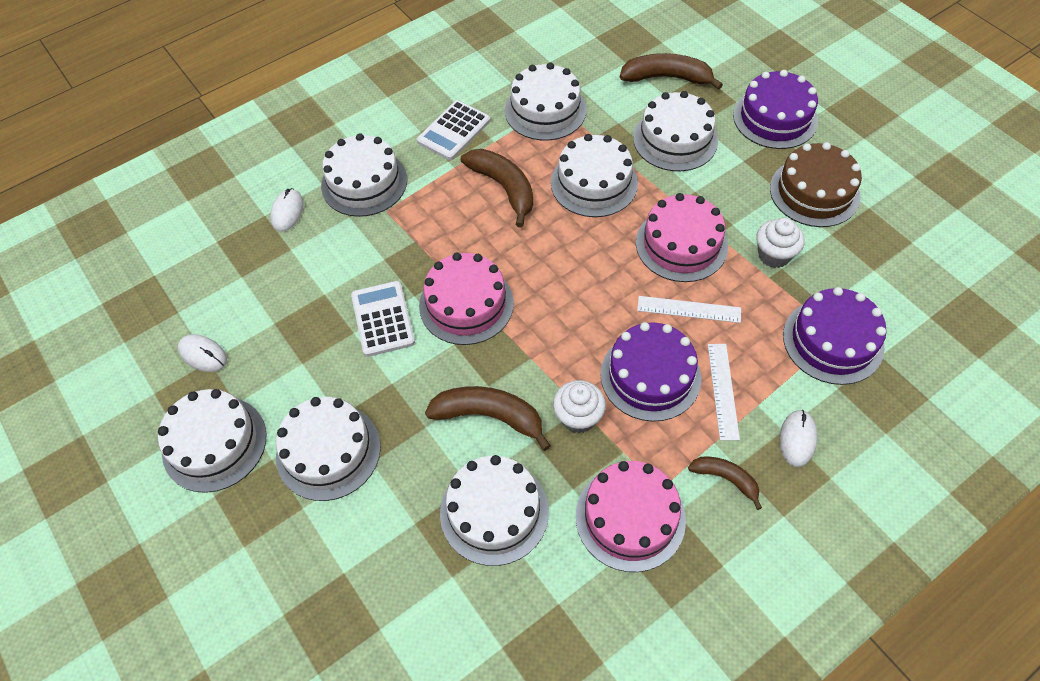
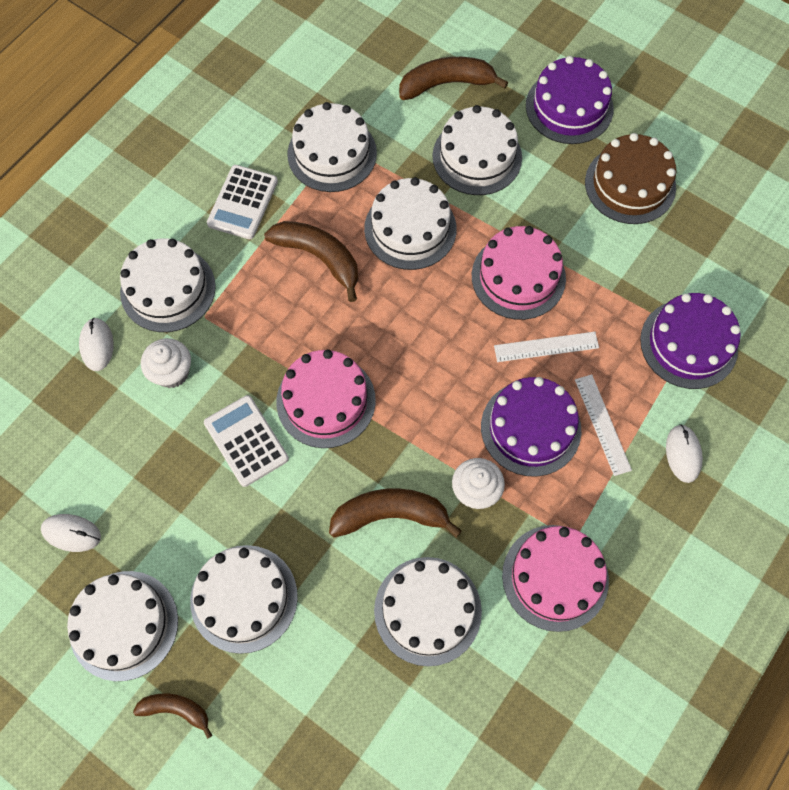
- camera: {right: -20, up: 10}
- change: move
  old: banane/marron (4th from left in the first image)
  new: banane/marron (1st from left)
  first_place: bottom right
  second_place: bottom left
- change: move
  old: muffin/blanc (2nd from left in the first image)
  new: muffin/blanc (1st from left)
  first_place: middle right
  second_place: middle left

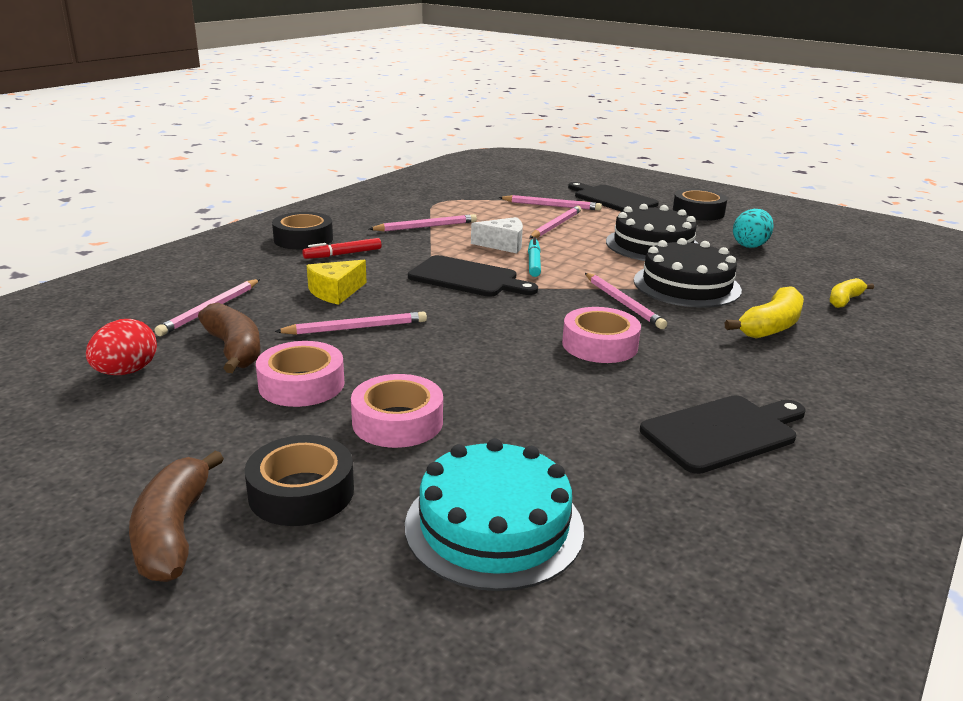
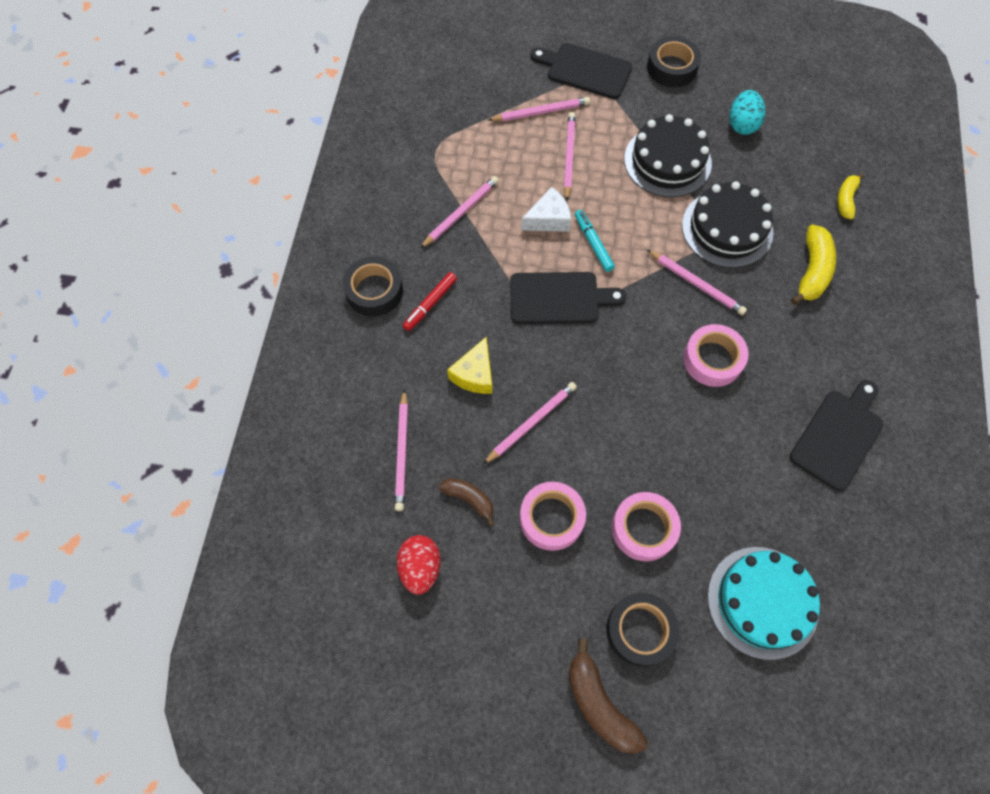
- camera: {right: -25, up: 40}
- change: resize
  old: banane/marron (2nd from left in the first image)
  first_place: middle left
  second_place: centre
  factor: 0.63

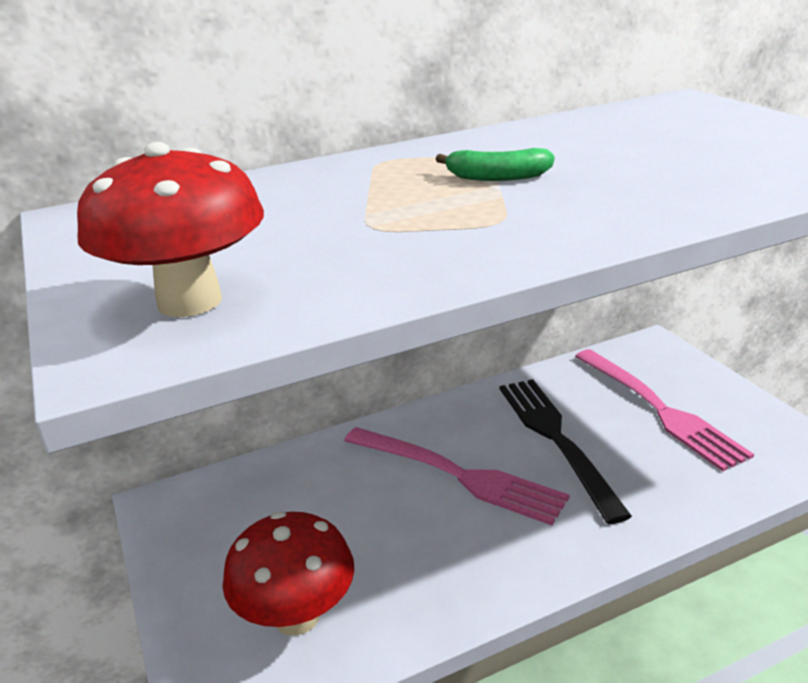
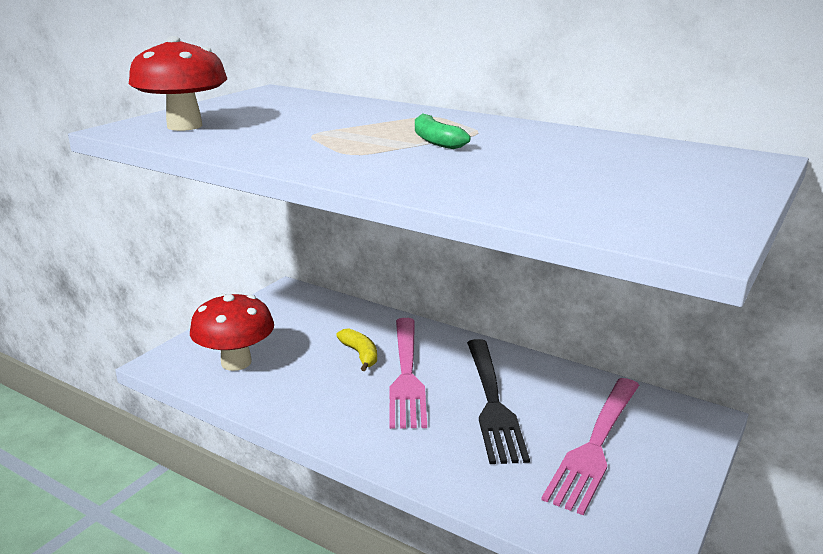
- camera: {right: 55, up: -5}
- change: insert
  new: banane/jaune
  second_place: centre
- change: rotate
  old: fourchette/noir
  first_place: middle right
  second_place: bottom centre
  degrees: 135

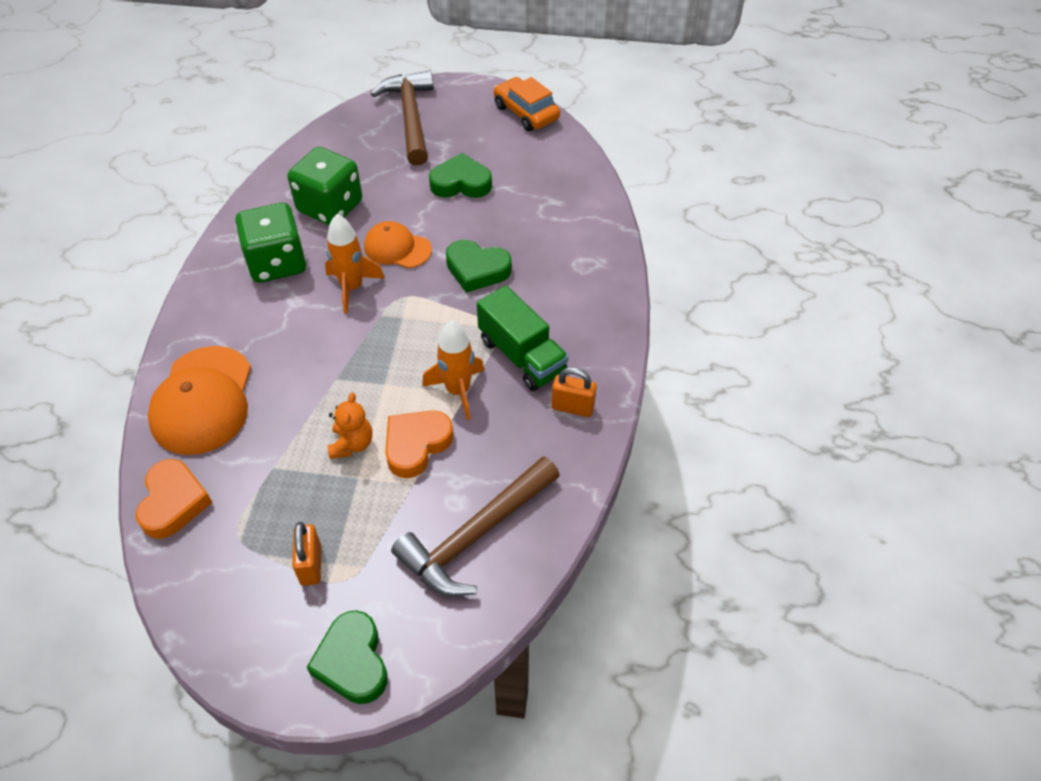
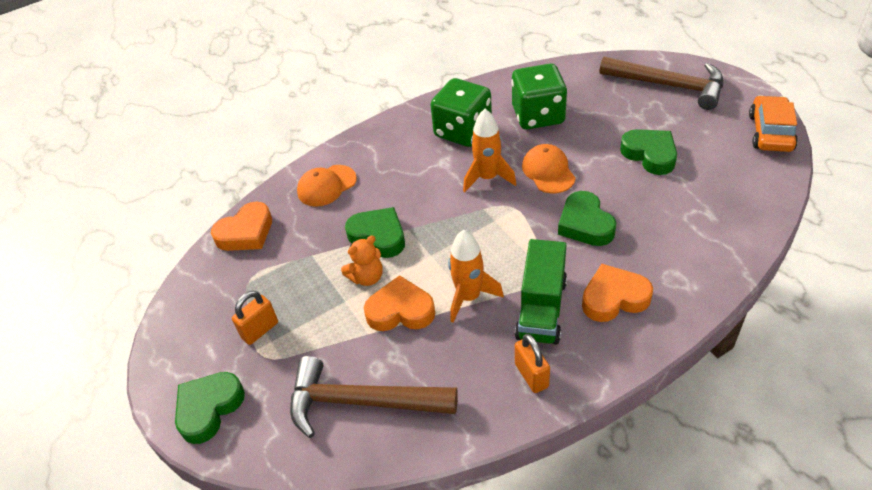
- camera: {right: 55, up: -5}
- change: resize
  old: casquette/orange (1st from left)
  first_place: middle left
  second_place: centre
  factor: 0.6
- change: insert
  new: cœur/vert (2nd from left)
  second_place: centre
- change: insert
  new: cœur/orange (3rd from left)
  second_place: middle right
- change: rotate
  old: marteau/marron (1st from left in the first image)
  first_place: top centre
  second_place: top right
  degrees: 75

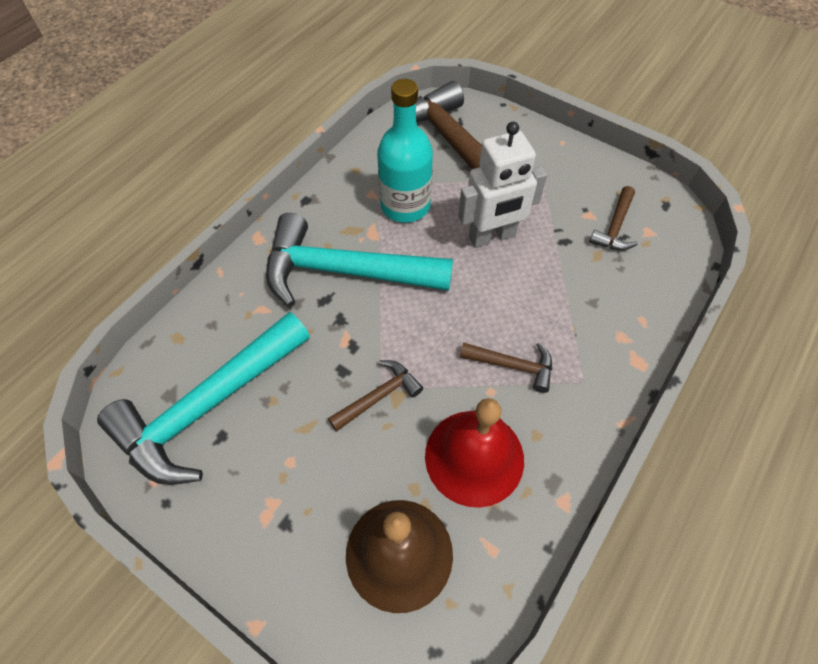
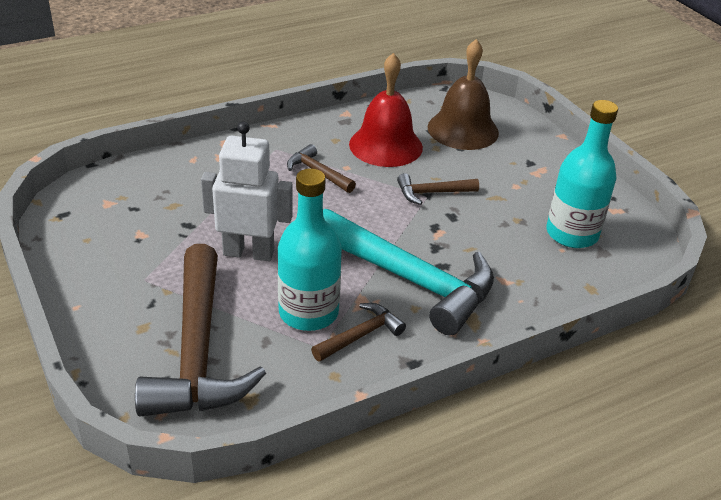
- camera: {right: -155, up: -20}
- change: move
  old: marteau/marron (4th from left in the first image)
  new: marteau/marron (3rd from left)
  first_place: top right
  second_place: centre
- change: replace
  old: marteau/turquoise (1st from left)
  new: bouteille/turquoise (2nd from left)
  first_place: middle left
  second_place: middle right

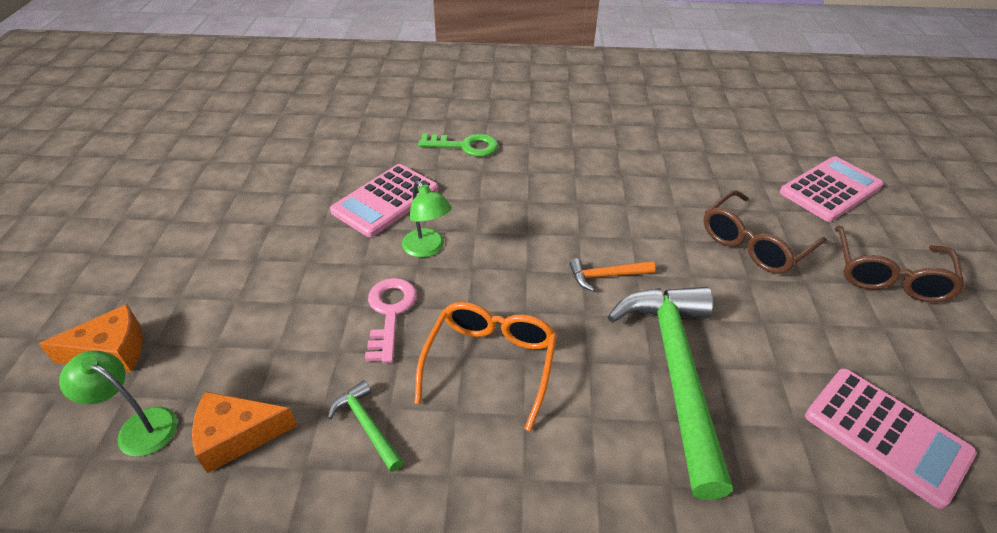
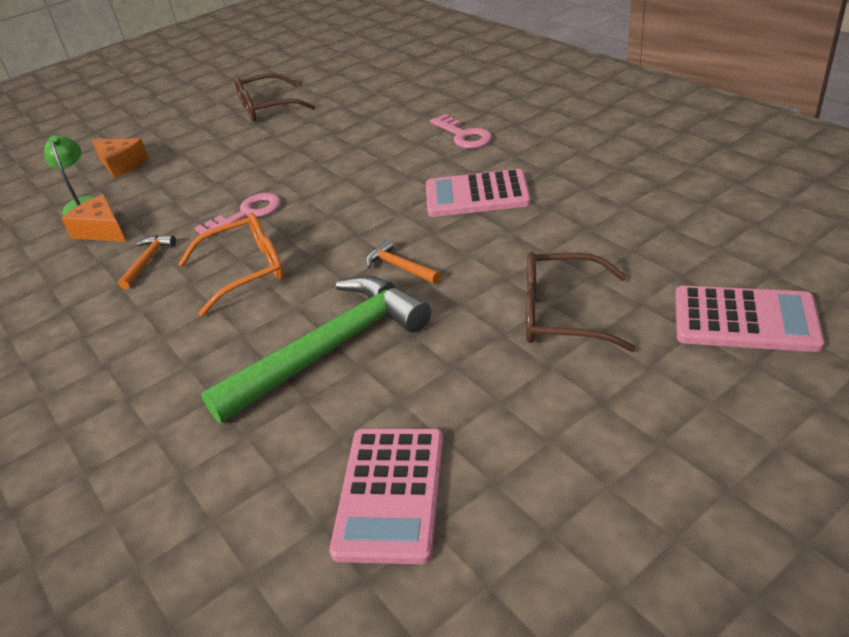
- camera: {right: 55, up: -5}
- change: recolor
  old: marteau/vert (1st from left)
  new: marteau/orange (1st from left)
  first_place: bottom centre
  second_place: middle left
- change: move
  old: lunettes/marron (2nd from left in the first image)
  new: lunettes/marron (1st from left)
  first_place: middle right
  second_place: top left
- change: move
  old: calculatrice/rose (1st from left in the first image)
  new: calculatrice/rose (2nd from left)
  first_place: centre
  second_place: top centre
- change: recolor
  old: clé/vert
  new: clé/rose (2nd from left)
  first_place: top centre
  second_place: top centre
- change: delete
  old: lampe/vert (2nd from left)
  first_place: centre

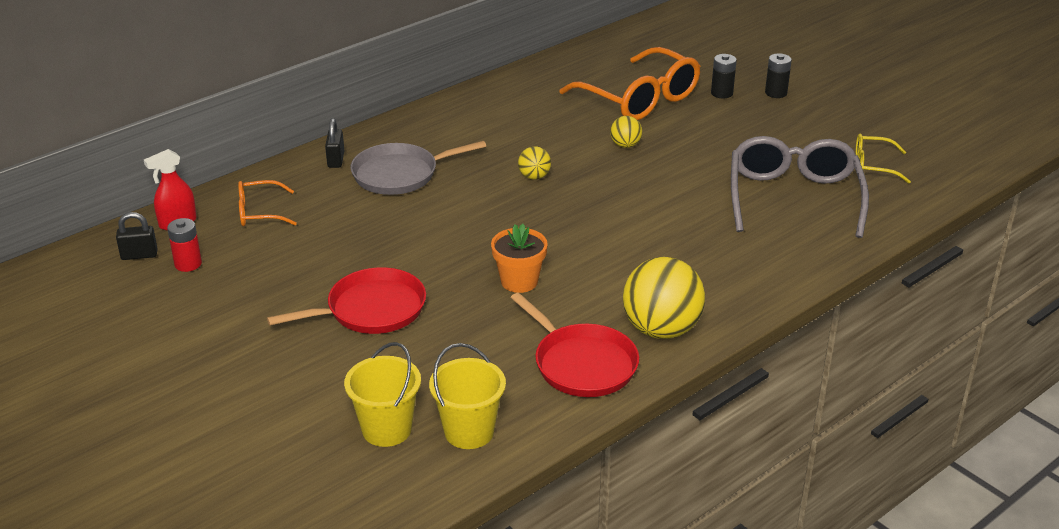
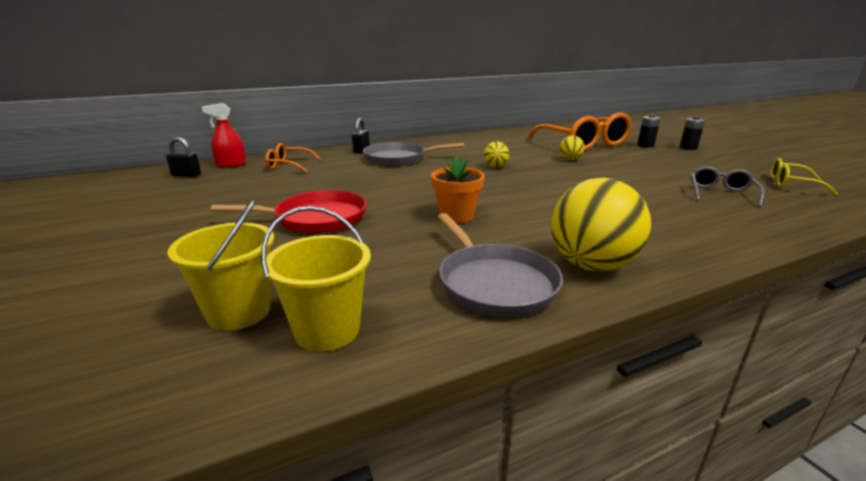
- camera: {right: 15, up: -10}
- change: recolor
  old: poêle/rouge (2nd from left)
  new: poêle/gris (2nd from left)
  first_place: centre
  second_place: centre
- change: resize
  old: lunettes/gris
  first_place: middle right
  second_place: middle right
  factor: 0.5
- change: delete
  old: pile/rouge
  first_place: middle left

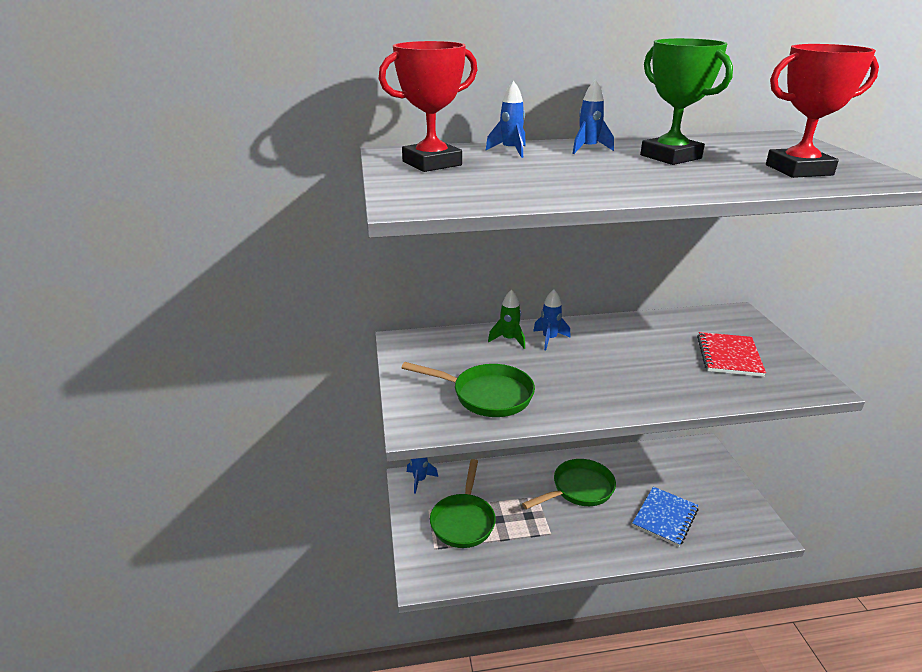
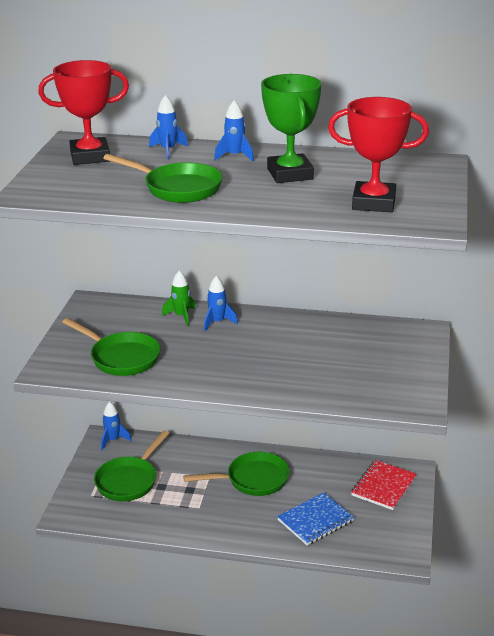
- camera: {right: 20, up: 0}
- change: insert
  new: poêle/vert (3rd from left)
  second_place: top left
- change: move
  old: carnet/rouge
  first_place: middle right
  second_place: bottom right

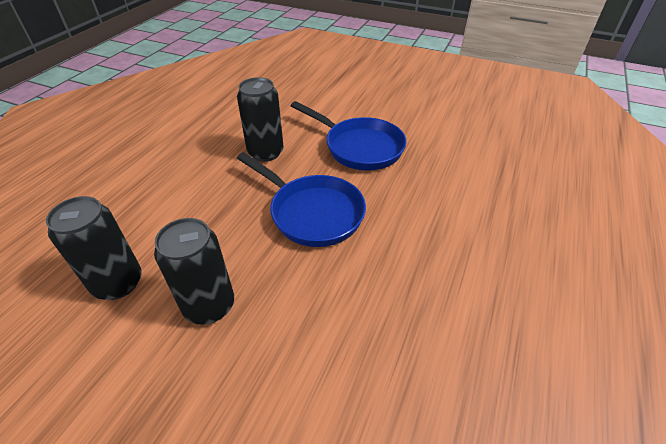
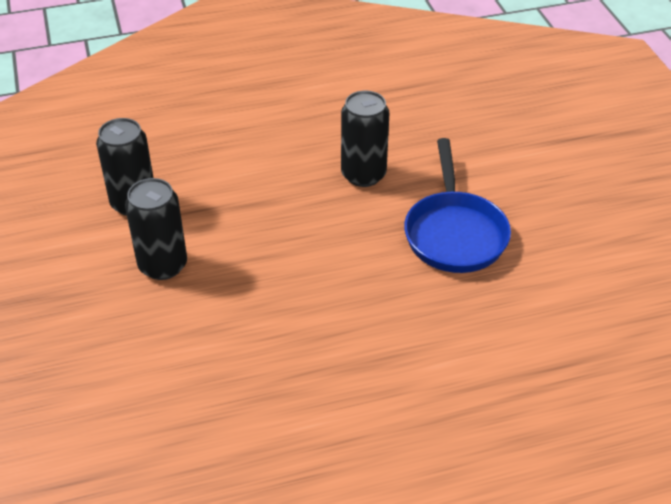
- camera: {right: 50, up: 0}
- change: delete
  old: poêle/bleu (1st from left)
  first_place: centre

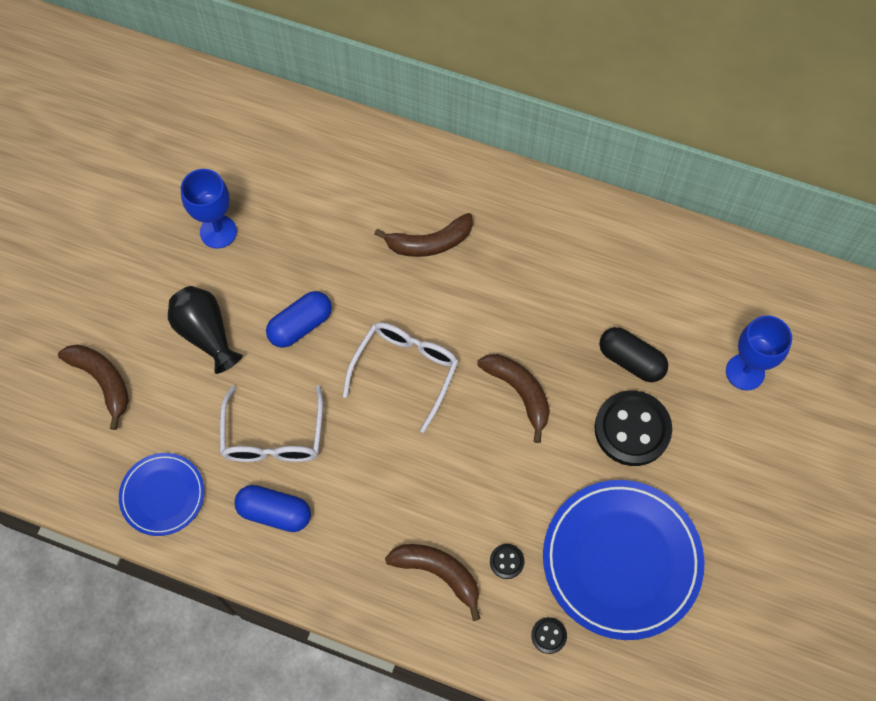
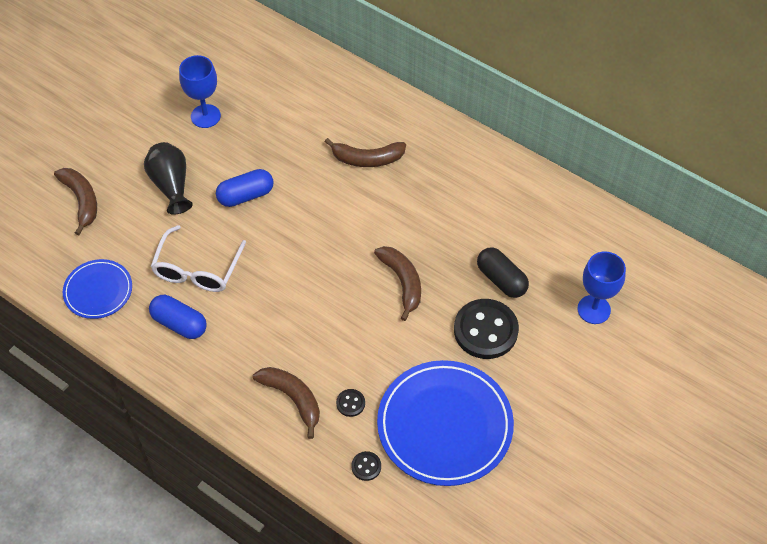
- camera: {right: 15, up: -10}
- change: delete
  old: lunettes/blanc (2nd from left)
  first_place: centre

